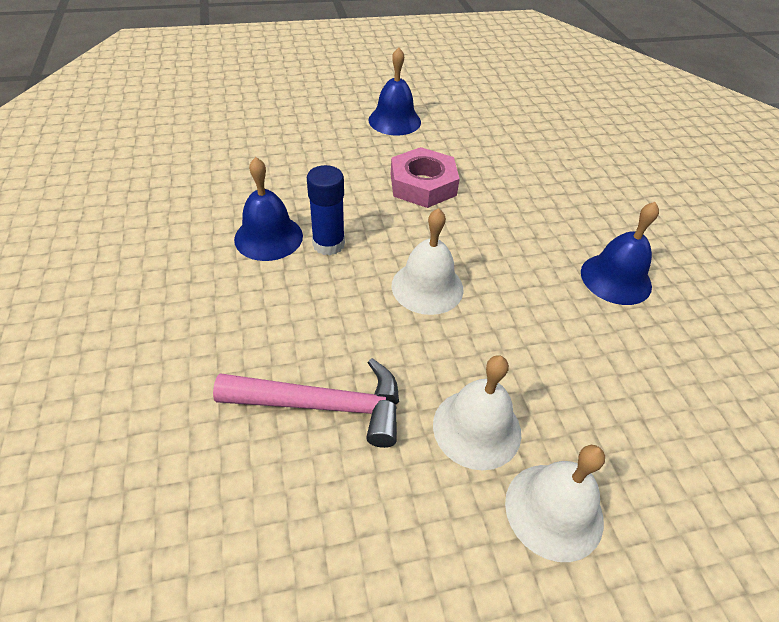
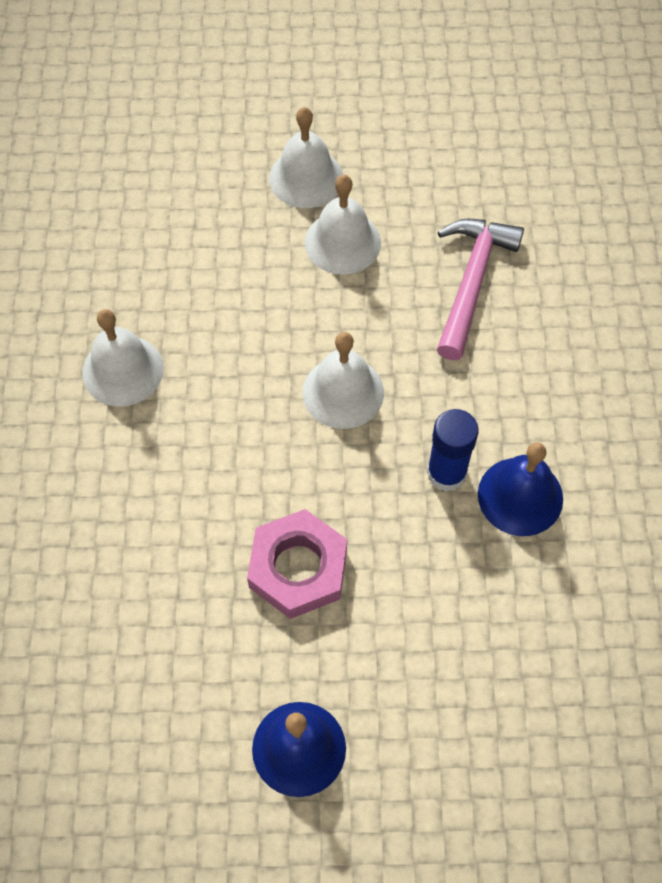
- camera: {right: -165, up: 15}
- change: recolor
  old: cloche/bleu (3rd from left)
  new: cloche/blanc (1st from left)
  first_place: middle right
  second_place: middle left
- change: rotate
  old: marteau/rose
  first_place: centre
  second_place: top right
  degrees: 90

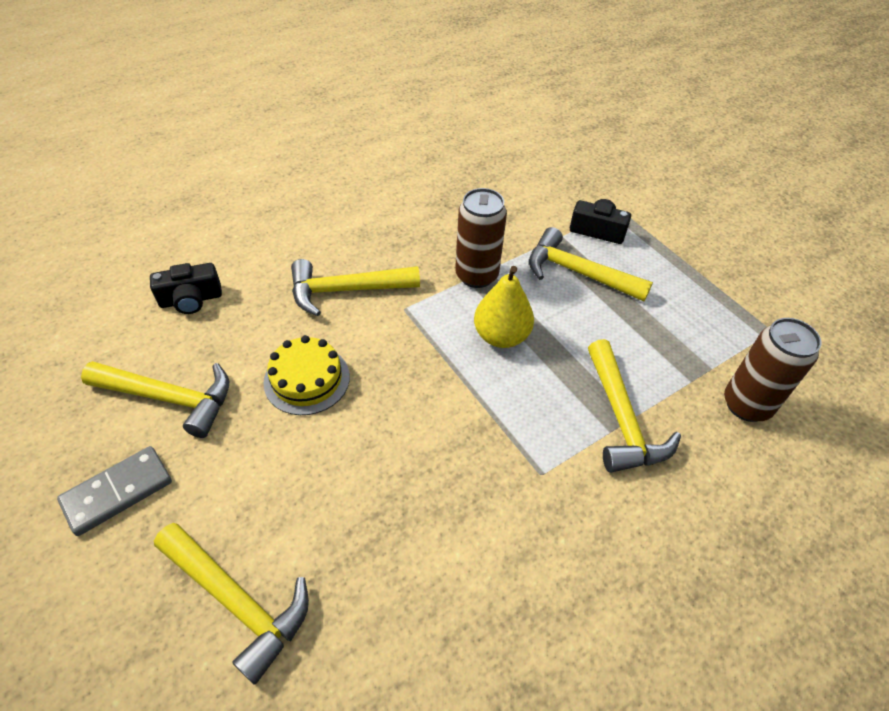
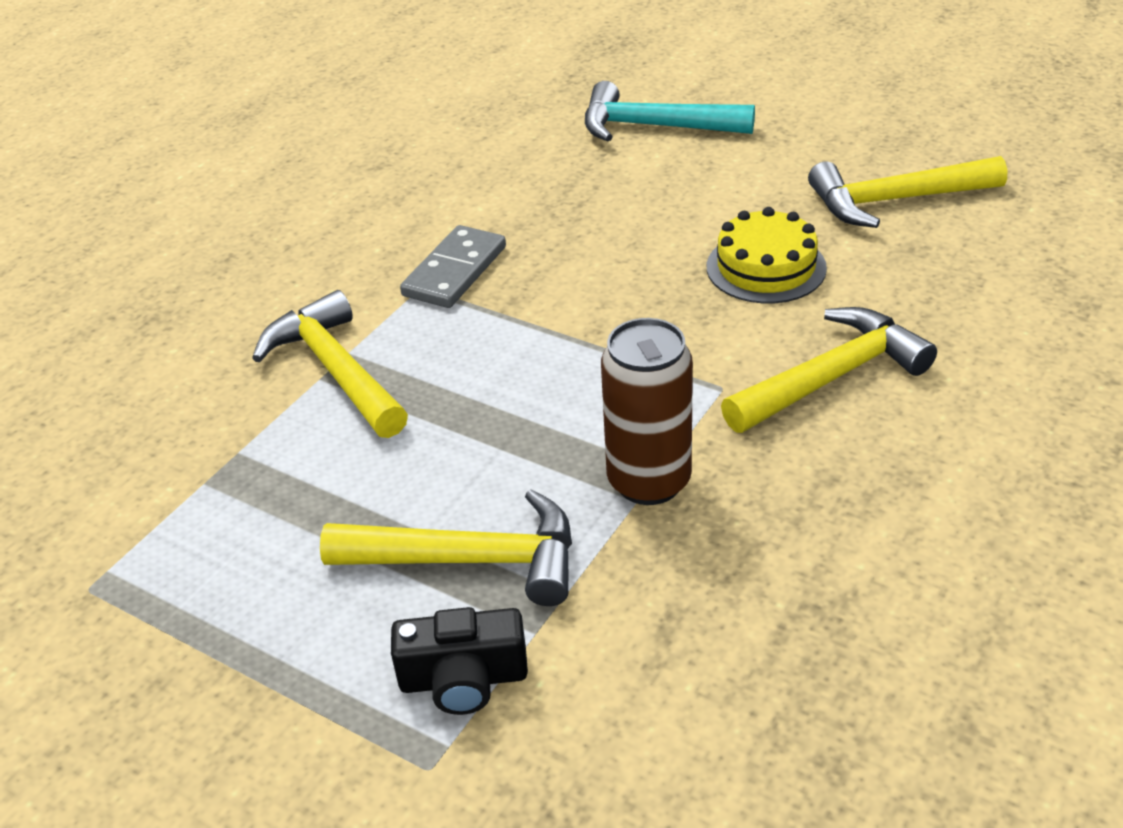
- camera: {right: 160, up: -10}
- change: move
  old: domino/gris
  first_place: bottom left
  second_place: top centre
- change: recolor
  old: marteau/jaune (2nd from left)
  new: marteau/turquoise
  first_place: bottom left
  second_place: top centre
- change: delete
  old: appareil photo/noir (1st from left)
  first_place: middle left
- change: delete
  old: poire/jaune
  first_place: centre
- change: delete
  old: canette/marron (2nd from left)
  first_place: middle right

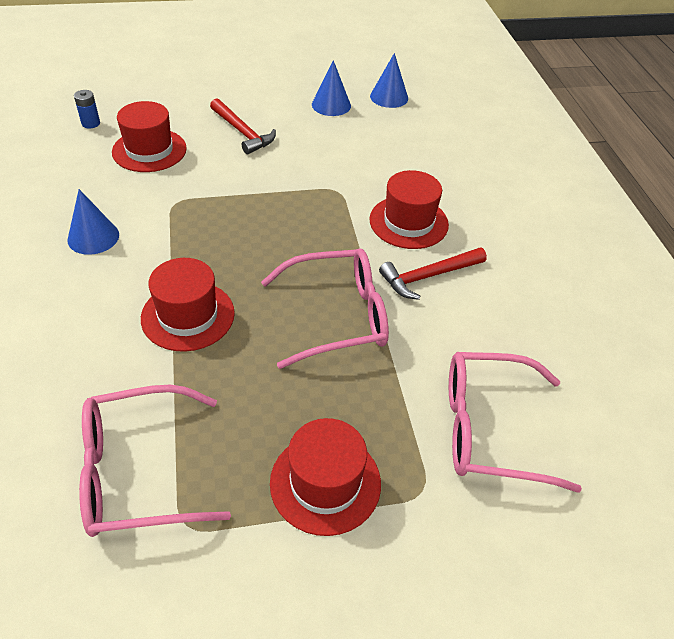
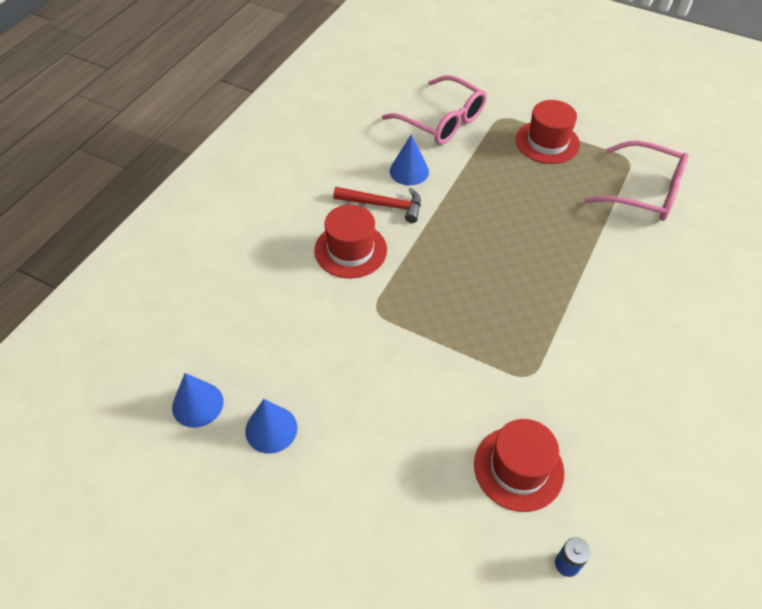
- camera: {right: -140, up: 5}
- change: move
  old: cône/bleu (1st from left in the first image)
  new: cône/bleu (3rd from left)
  first_place: middle left
  second_place: top centre
- change: delete
  old: chapeau/rouge (2nd from left)
  first_place: middle left
- change: delete
  old: marteau/rouge (1st from left)
  first_place: top centre
- change: delete
  old: lunettes/rose (2nd from left)
  first_place: centre

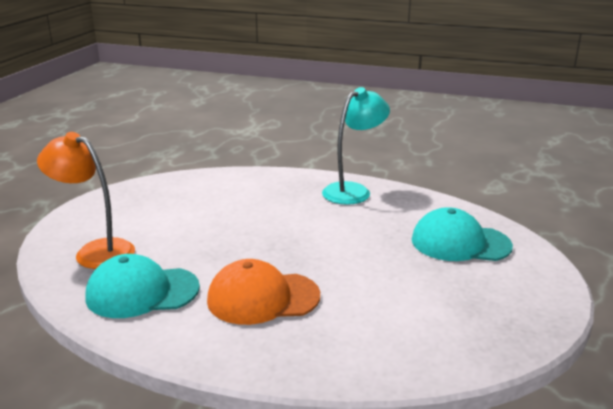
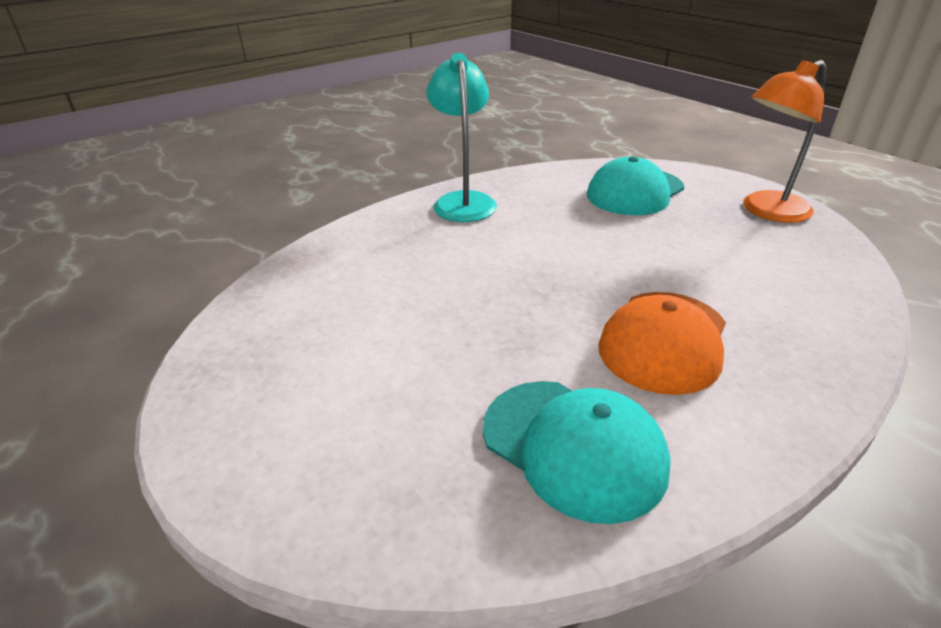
- camera: {right: -55, up: 10}
- change: rotate
  old: casquette/turquoise (1st from left)
  first_place: bottom left
  second_place: bottom centre
  degrees: -75
- change: move
  old: lampe/orange
  first_place: middle left
  second_place: top right

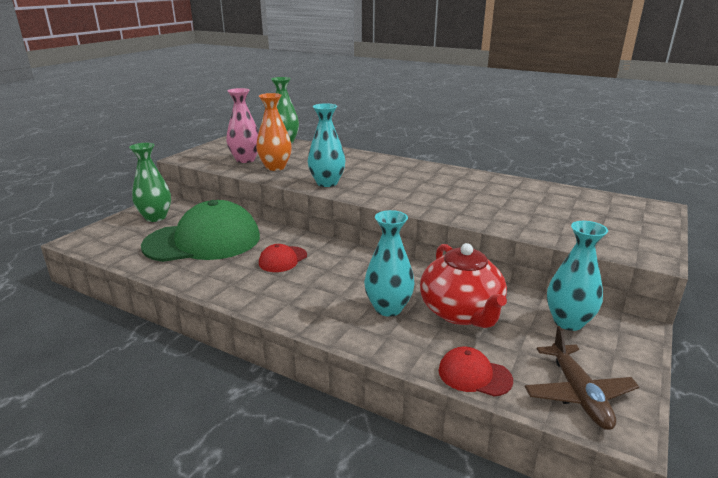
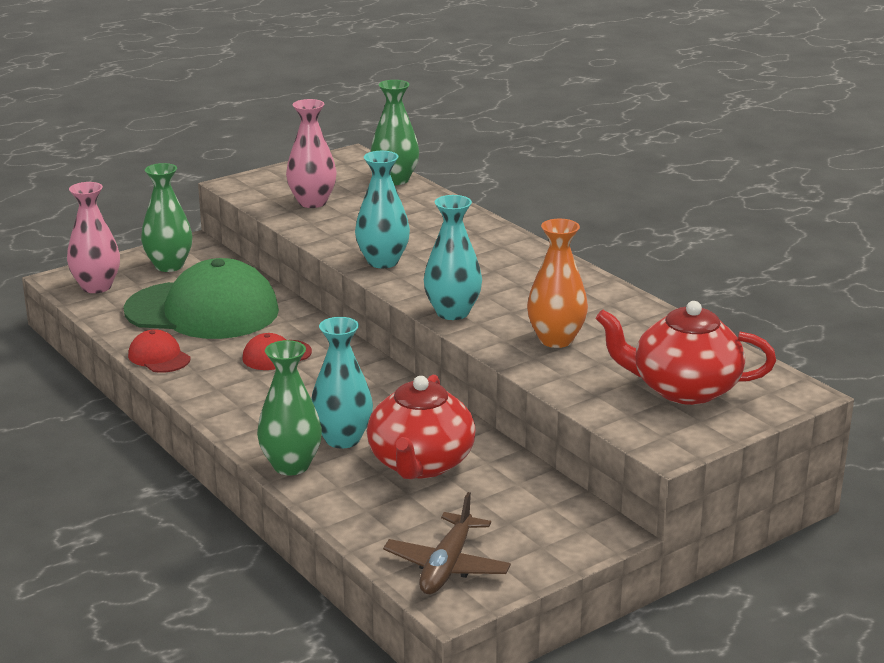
- camera: {right: 25, up: 0}
- change: insert
  new: vase/rose (1st from left)
  second_place: middle left
- change: move
  old: casquette/rouge (2nd from left in the first image)
  new: casquette/rouge (1st from left)
  first_place: bottom centre
  second_place: middle left
- change: insert
  new: vase/vert (2nd from left)
  second_place: middle left
- change: move
  old: vase/turquoise (3rd from left)
  first_place: middle right
  second_place: centre
- change: move
  old: vase/orange
  first_place: top centre
  second_place: centre
- change: insert
  new: théière/rouge (2nd from left)
  second_place: middle right

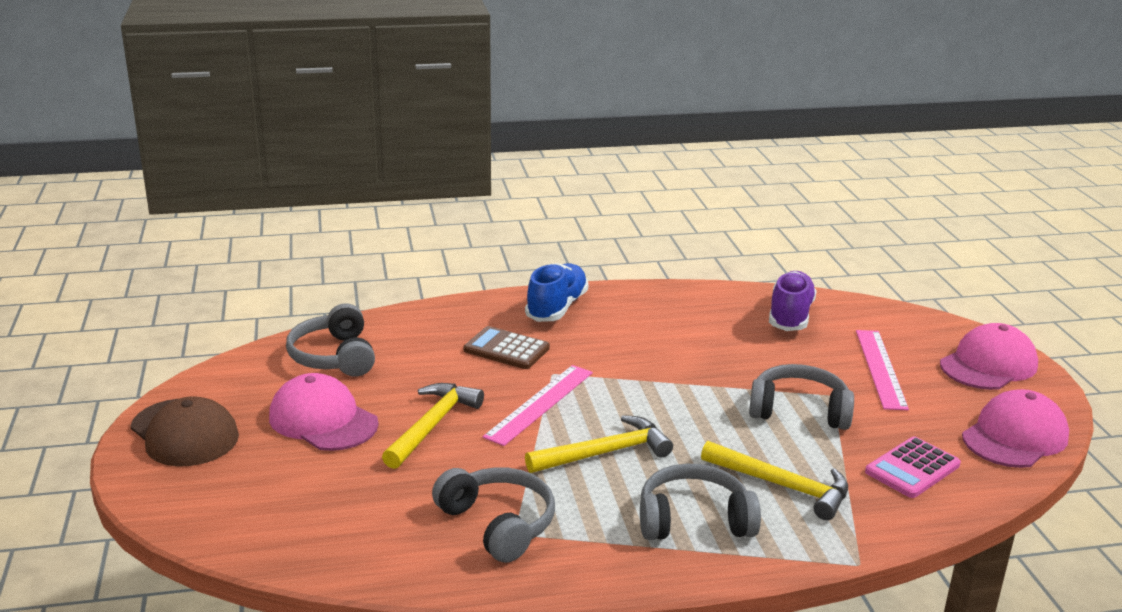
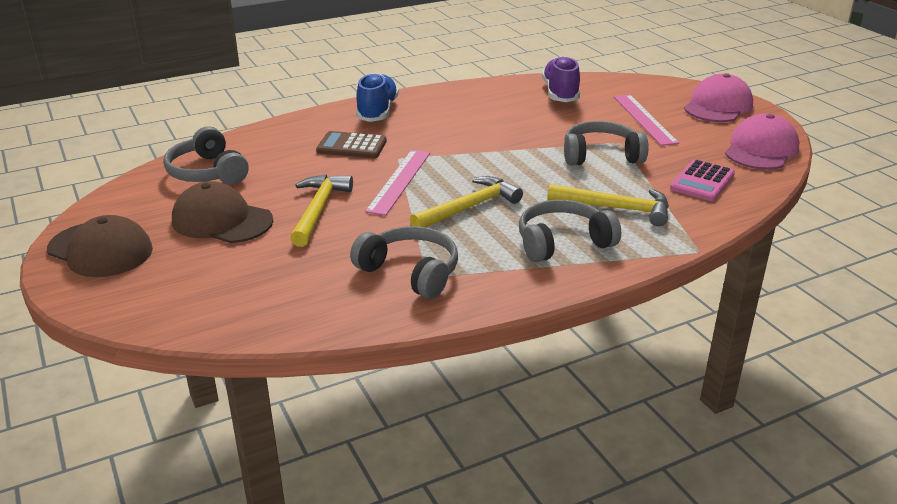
- camera: {right: -15, up: 5}
- change: recolor
  old: casquette/rose (1st from left)
  new: casquette/marron (2nd from left)
  first_place: bottom left
  second_place: middle left

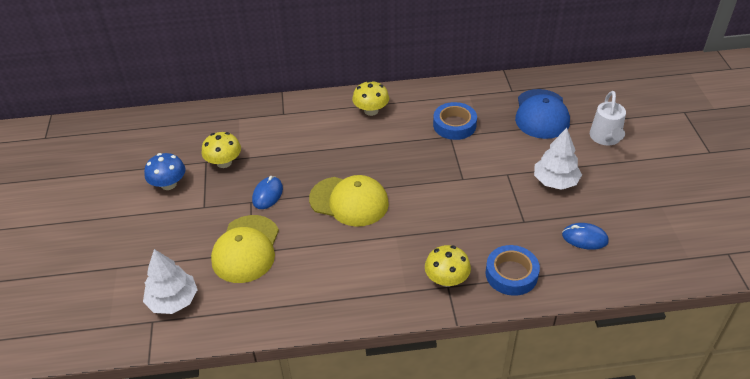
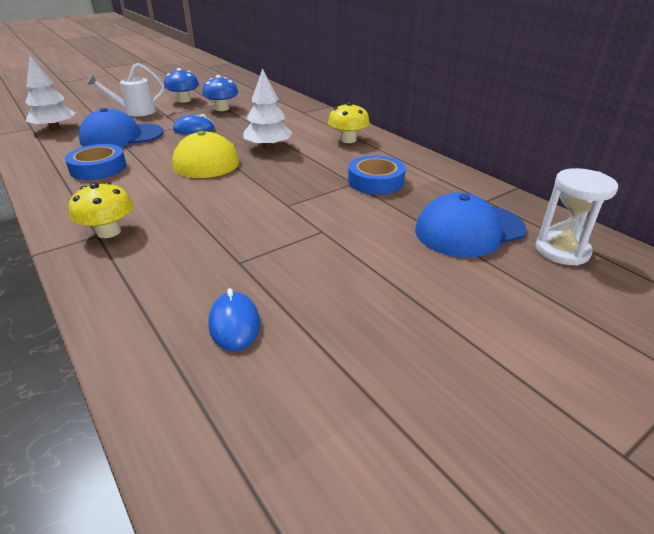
- camera: {right: 60, up: -10}
- change: move
  old: ruban adhésif/bleu (2nd from left in the first image)
  new: ruban adhésif/bleu (1st from left)
  first_place: bottom right
  second_place: top left
- change: recolor
  old: casquette/jaune (1st from left)
  new: casquette/bleu (1st from left)
  first_place: middle left
  second_place: top left
- change: move
  old: arrosoir/blanc
  first_place: top right
  second_place: top left
- change: recolor
  old: champignon/jaune (1st from left)
  new: champignon/bleu (2nd from left)
  first_place: middle left
  second_place: top centre
- change: move
  old: arbre/blanc (2nd from left)
  first_place: middle right
  second_place: top centre
- change: insert
  new: sablier/blanc
  second_place: middle right

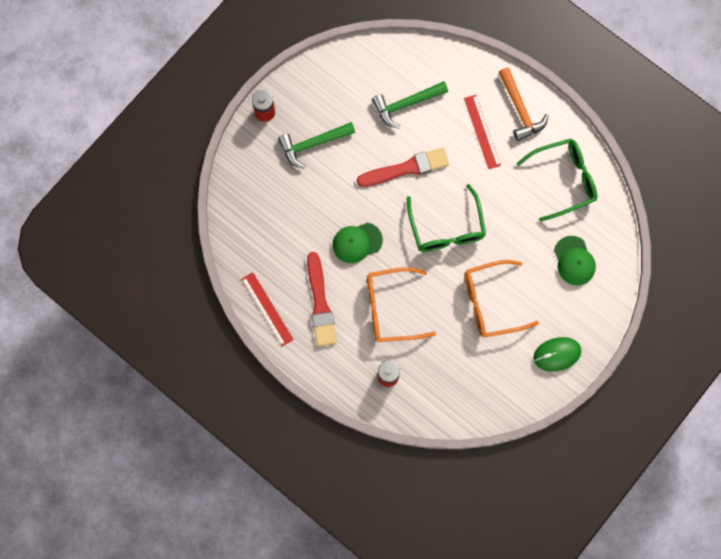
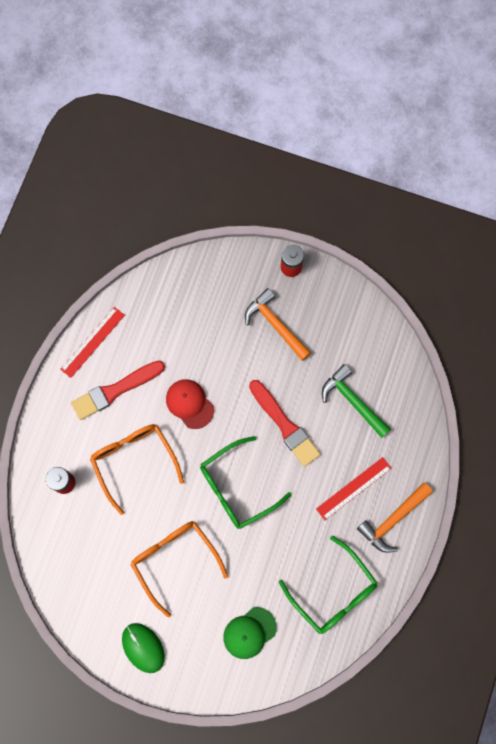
- camera: {right: 70, up: 0}
- change: recolor
  old: casquette/vert (1st from left)
  new: casquette/rouge
  first_place: centre
  second_place: centre
- change: recolor
  old: marteau/vert (1st from left)
  new: marteau/orange (1st from left)
  first_place: top centre
  second_place: centre

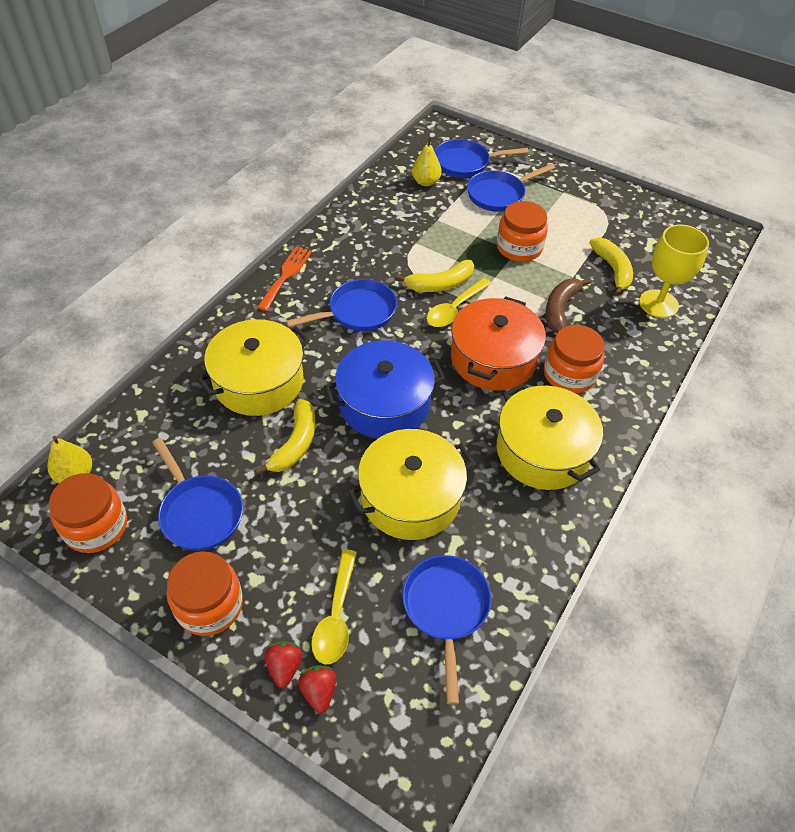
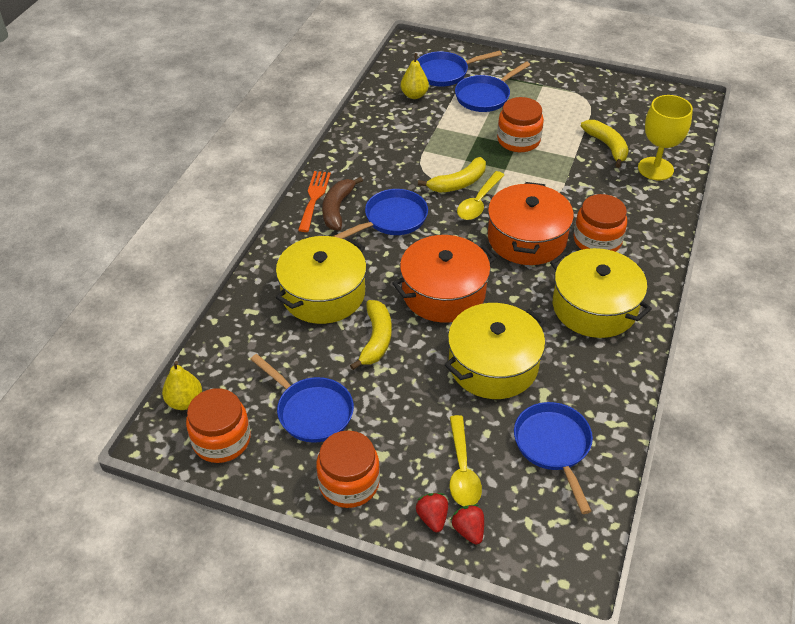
- camera: {right: -10, up: -5}
- change: move
  old: banane/marron
  first_place: middle right
  second_place: top centre
- change: recolor
  old: marmite/bleu
  new: marmite/orange (1st from left)
  first_place: centre
  second_place: centre

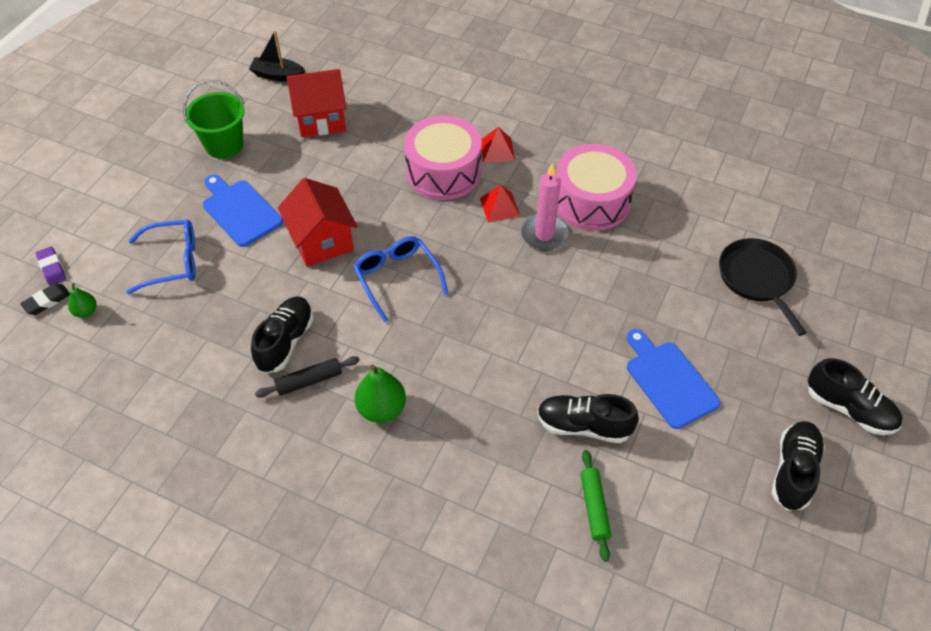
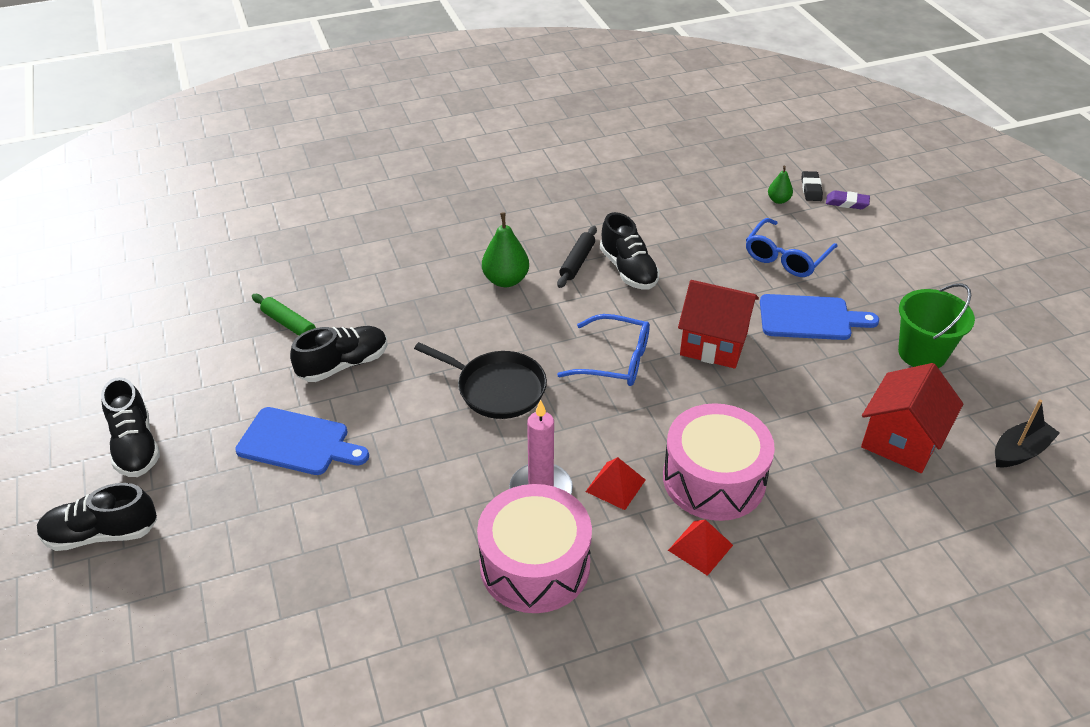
- camera: {right: 135, up: -10}
- change: move
  old: poêle/noir
  first_place: middle right
  second_place: centre

